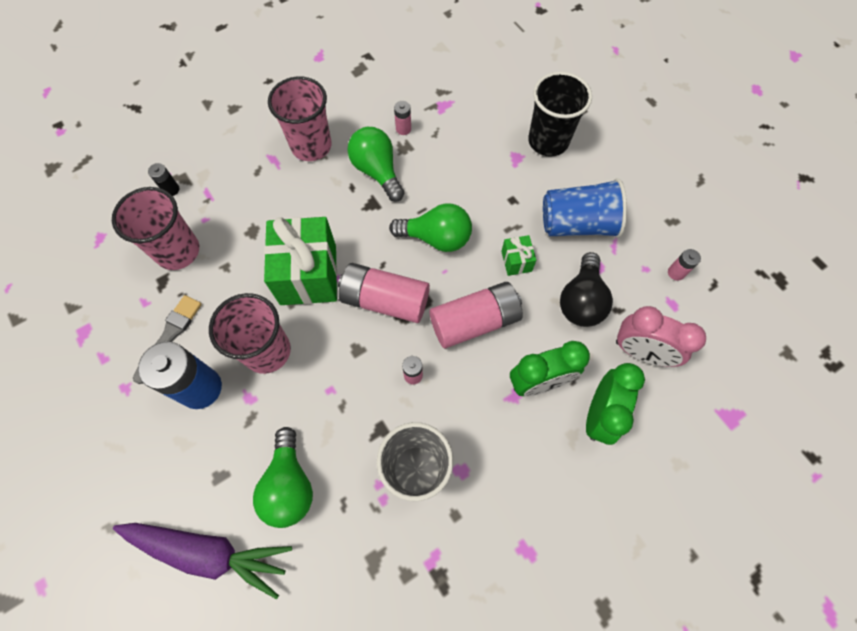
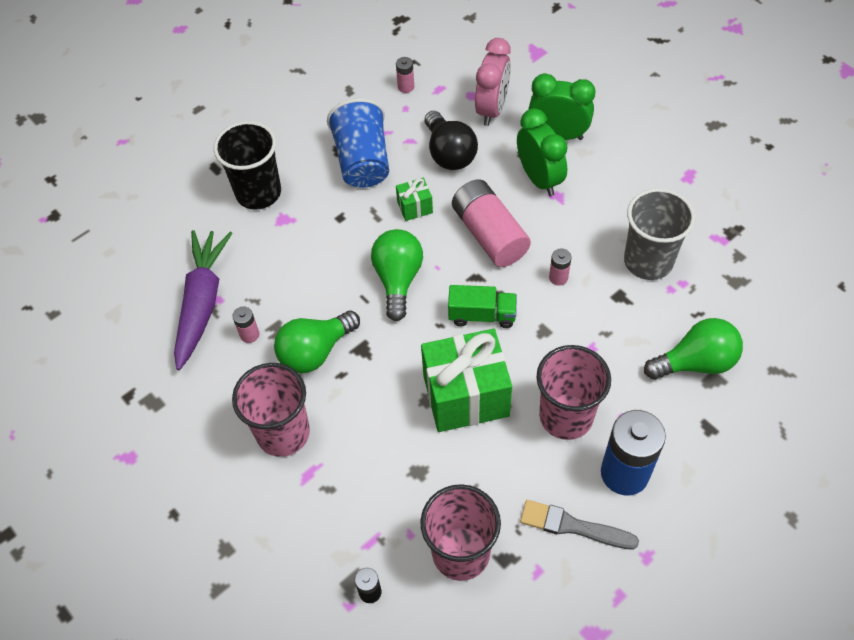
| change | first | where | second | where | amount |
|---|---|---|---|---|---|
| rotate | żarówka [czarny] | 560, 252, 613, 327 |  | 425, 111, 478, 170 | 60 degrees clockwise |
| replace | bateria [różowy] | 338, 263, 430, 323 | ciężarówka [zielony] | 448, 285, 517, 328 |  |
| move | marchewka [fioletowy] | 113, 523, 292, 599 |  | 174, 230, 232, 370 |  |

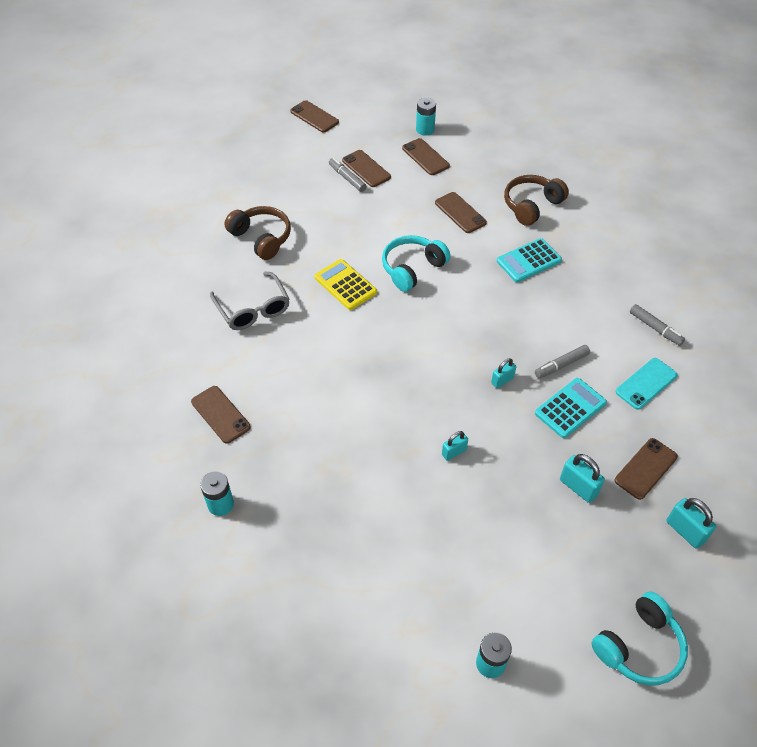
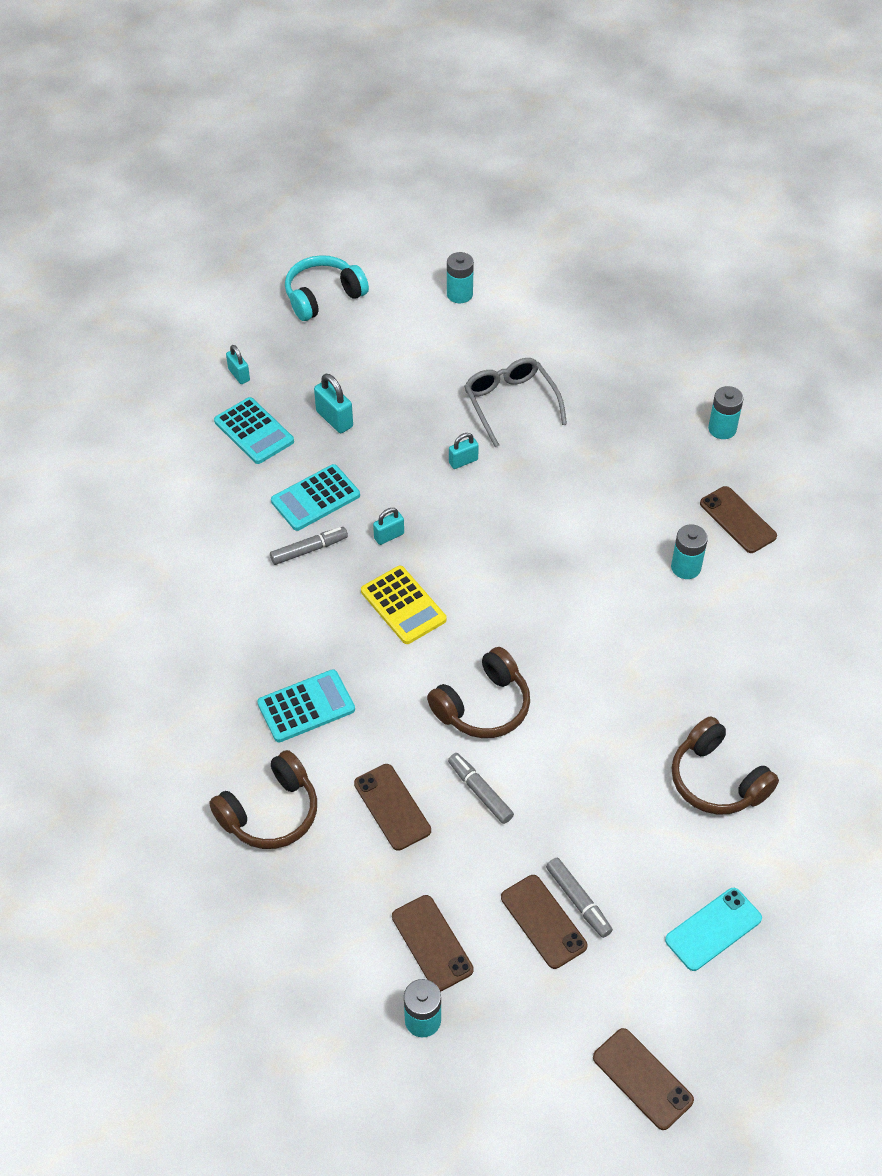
| change | first | where | second | where | amount |
|---|---|---|---|---|---|
| recolor | słuchawki [turkusowy] | 382, 235, 451, 292 | słuchawki [brązowy] | 427, 647, 530, 738 |  |
| move | kalkulator [żółty] | 314, 259, 377, 310 |  | 361, 566, 447, 644 |  |
| move | okulary [szary] | 210, 272, 289, 330 |  | 464, 358, 567, 447 |  |
| move | flamaster [szary] | 630, 304, 685, 346 |  | 448, 753, 514, 824 |  |
| move | telefon [turkusowy] | 616, 358, 677, 410 |  | 665, 888, 762, 971 |  |
| replace | telefon [brązowy] | 615, 438, 678, 500 | kalkulator [turkusowy] | 214, 397, 294, 464 |  |
| resize | kłódka [turkusowy] | 667, 498, 716, 549 |  | 226, 345, 250, 384 | x0.66 |
| insert |  |  | bateria [turkusowy] | 671, 524, 708, 579 |  |

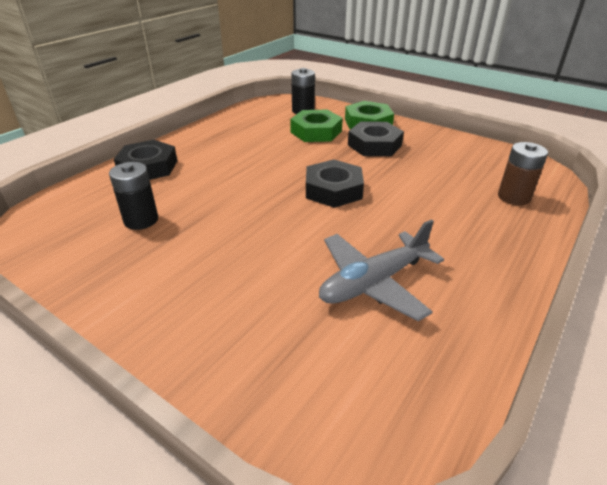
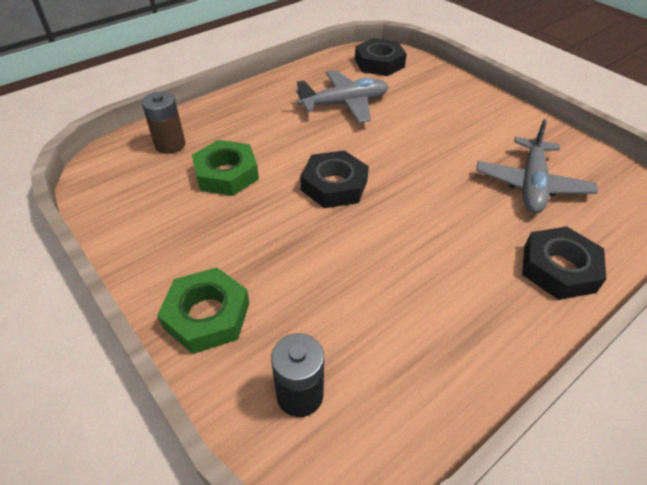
| change | first | where | second | where | amount |
|---|---|---|---|---|---|
| move | nakrętka [zielony] | 290, 110, 343, 142 |  | 192, 140, 259, 196 |  |
| move | nakrętka [czarny] | 348, 122, 404, 156 |  | 355, 38, 407, 76 |  |
| replace | bateria [czarny] | 109, 162, 158, 230 | samolot [szary] | 476, 119, 598, 213 |  |

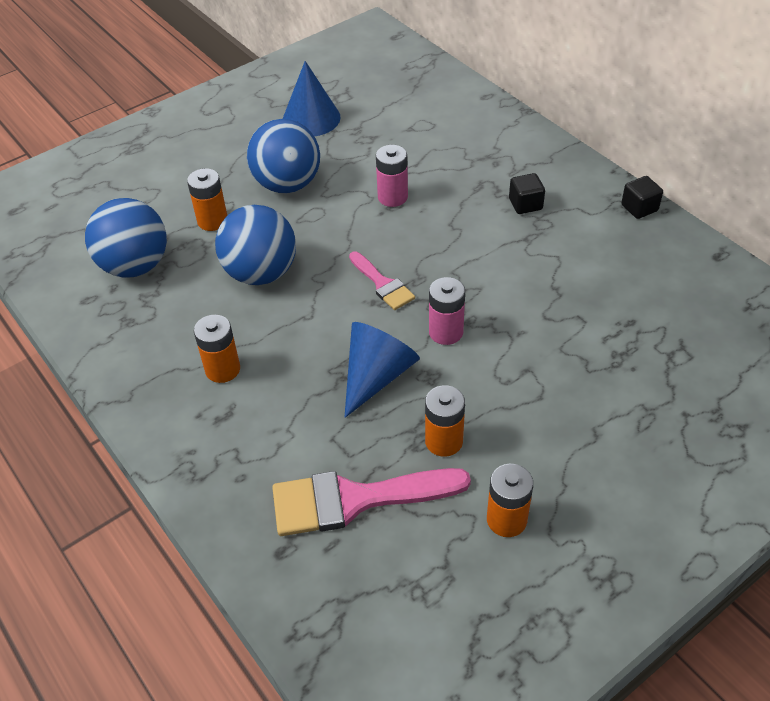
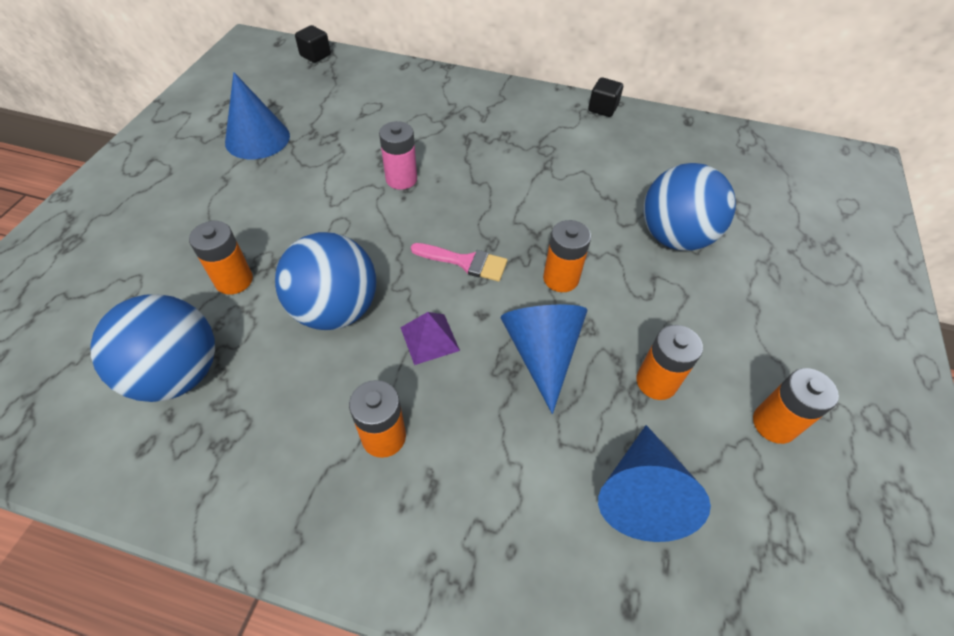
| change | first | where | second | where | amount |
|---|---|---|---|---|---|
| move | piłka [niebieski] | 247, 119, 320, 193 |  | 643, 163, 736, 251 |  |
| move | sześcian [czarny] | 509, 173, 545, 214 |  | 295, 25, 331, 63 |  |
| recolor | bateria [różowy] | 429, 277, 465, 345 | bateria [pomarańczowy] | 543, 220, 591, 292 |  |
| replace | pędzel [różowy] | 272, 468, 471, 536 | stożek [niebieski] | 598, 425, 711, 542 |  |
| insert |  |  | piramida [fioletowy] | 400, 312, 460, 365 |  |

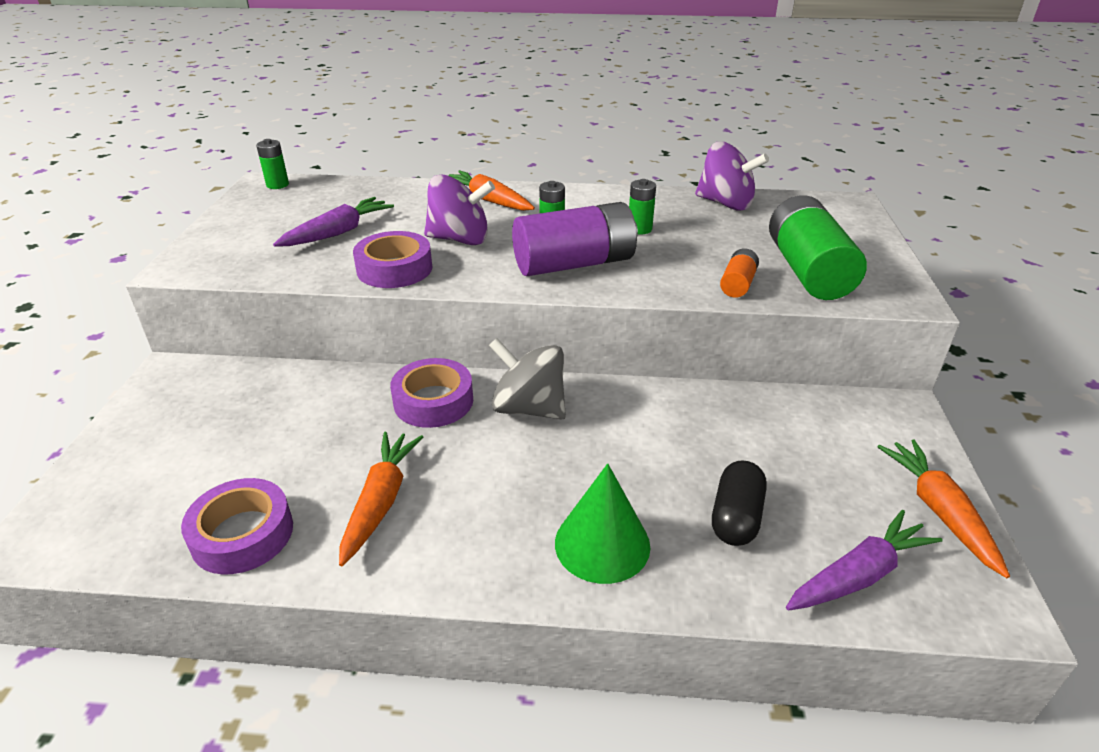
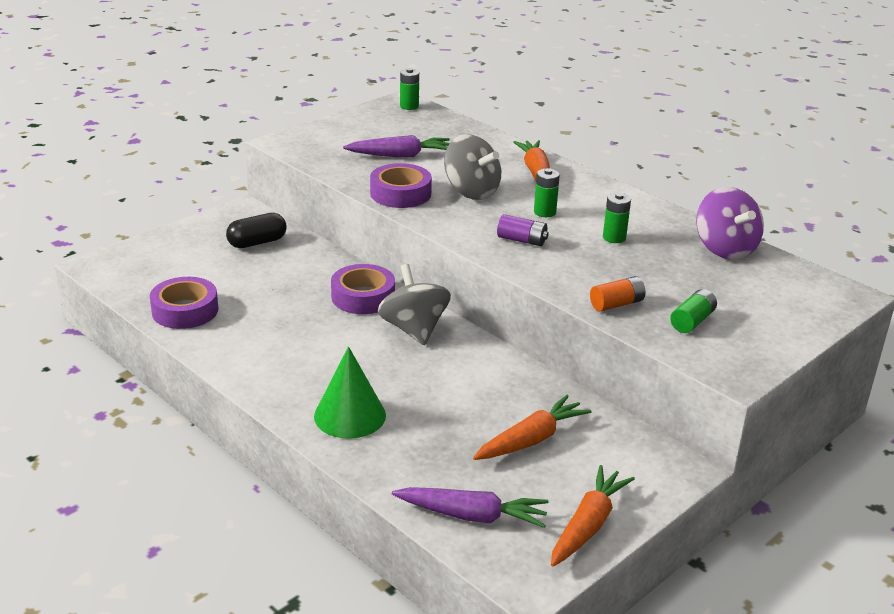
| change | first | where | second | where | amount |
|---|---|---|---|---|---|
| recolor | bączek [fioletowy] | 424, 175, 495, 245 | bączek [szary] | 444, 134, 501, 200 |  |
| resize | bateria [zielony] | 769, 195, 867, 300 |  | 670, 289, 717, 333 | x0.47 |
| resize | bateria [fioletowy] | 512, 202, 638, 276 |  | 497, 214, 549, 246 | x0.47 |
| move | marchewka [pomarańczowy] | 339, 432, 423, 566 |  | 473, 395, 592, 460 |  |
| move | kapsułka [czarny] | 712, 460, 767, 546 |  | 226, 213, 287, 248 |  |

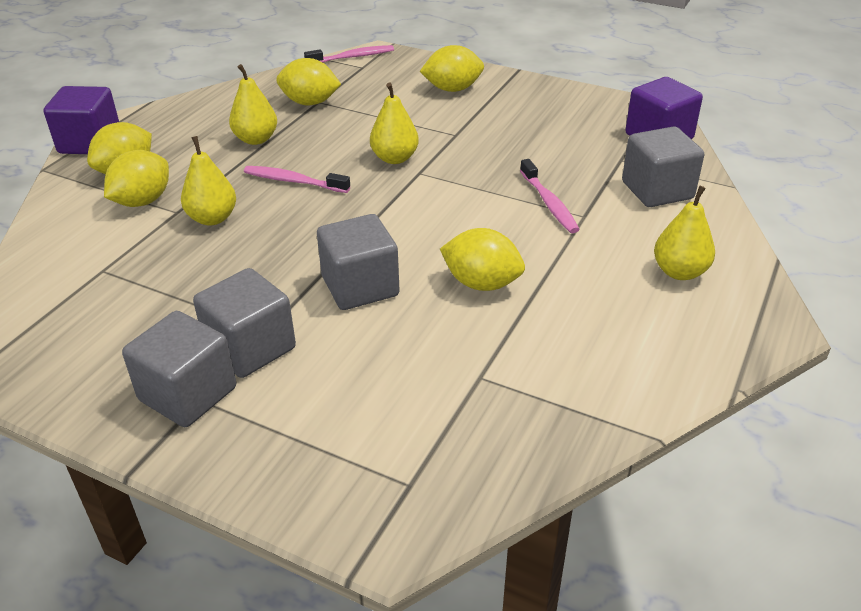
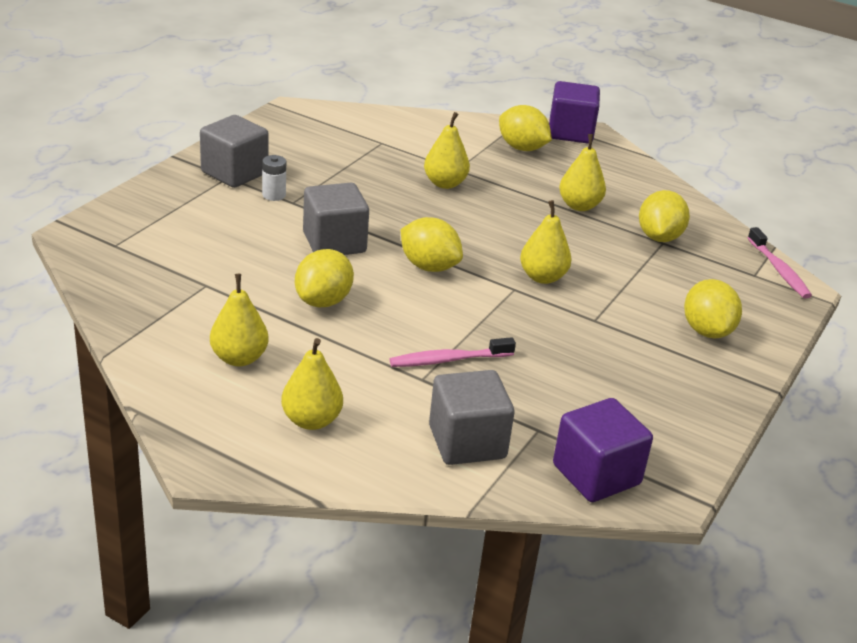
| change | first | where | second | where | amount |
|---|---|---|---|---|---|
| move | cytryna [żółty] | 104, 150, 169, 207 |  | 401, 217, 463, 272 |  |
| delete | szczoteczka do zębów [różowy] | 244, 166, 350, 193 |  |  |  |
| replace | sześcian [szary] | 193, 268, 296, 378 | bateria [biały] | 262, 155, 286, 201 |  |
| insert |  |  | gruszka [żółty] | 210, 274, 269, 366 |  |

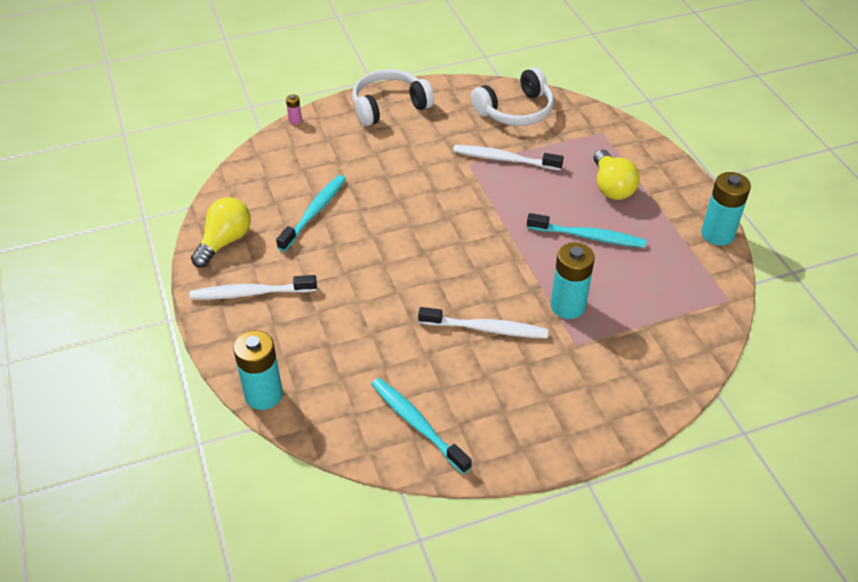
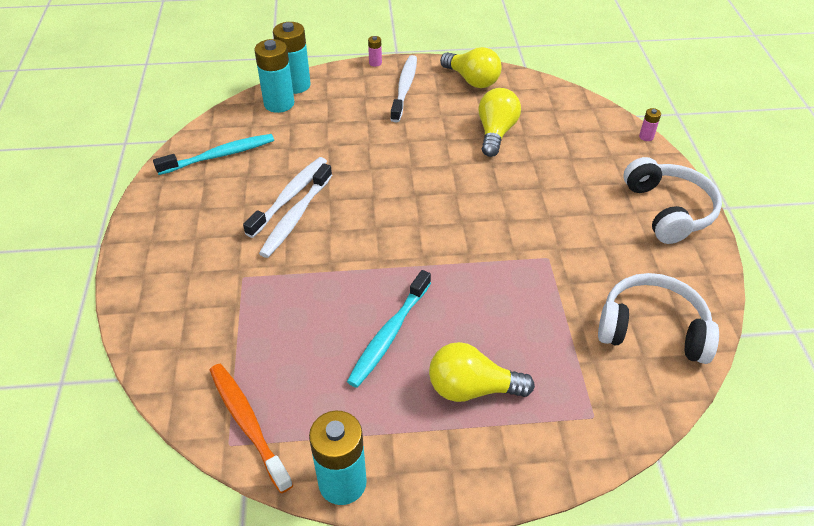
| change | first | where | second | where | amount |
|---|---|---|---|---|---|
| rotate | słuchawki [biały] | 471, 67, 554, 126 |  | 598, 273, 719, 364 | 120 degrees clockwise |
| move | szczoteczka do zębów [biały] | 453, 145, 564, 171 |  | 243, 157, 327, 238 |  |
| replace | szczoteczka do zębów [turkusowy] | 276, 175, 346, 251 | żarówka [żółty] | 478, 88, 521, 157 |  |
| move | bateria [turkusowy] | 551, 243, 595, 319 |  | 254, 39, 294, 113 |  |
| insert |  |  | bateria [różowy] | 368, 36, 382, 67 |  |
| insert |  |  | szczoteczka do zębów [pomarańczowy] | 209, 364, 293, 493 |  |

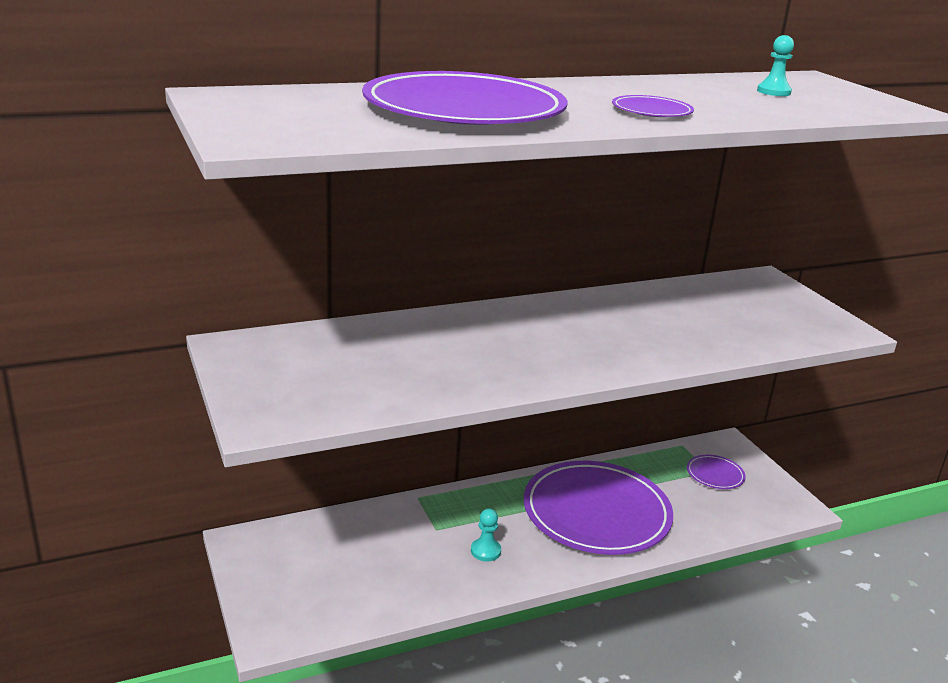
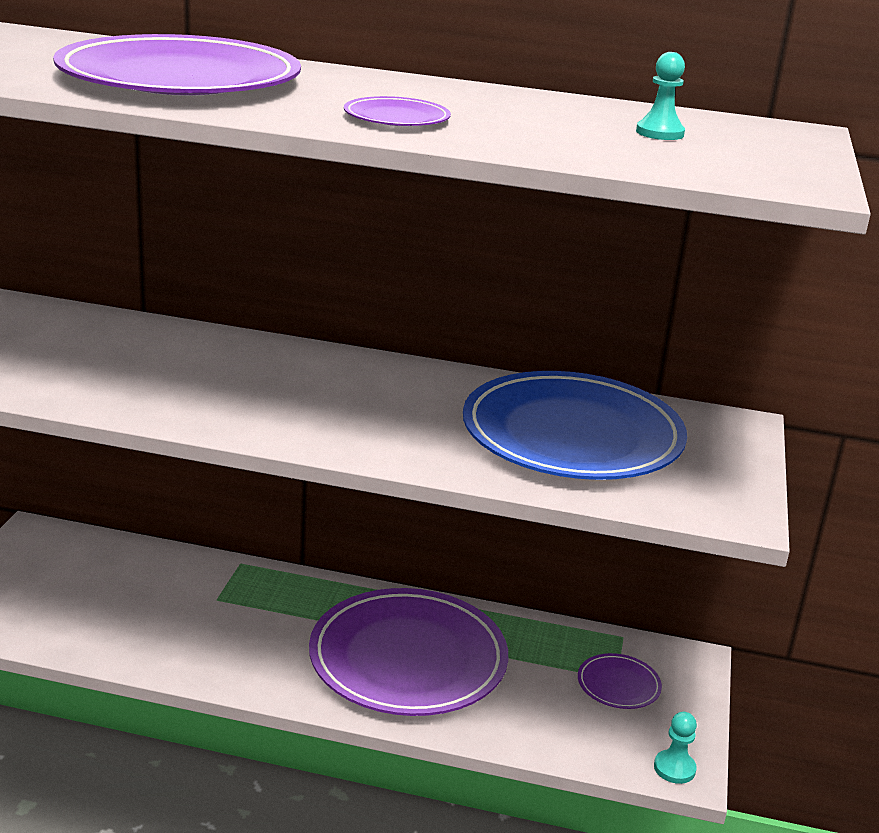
| change | first | where | second | where | amount |
|---|---|---|---|---|---|
| move | pionek [turkusowy] | 471, 509, 501, 562 |  | 654, 712, 697, 784 |  |
| insert |  |  | talerz [niebieski] | 463, 371, 687, 480 |  |

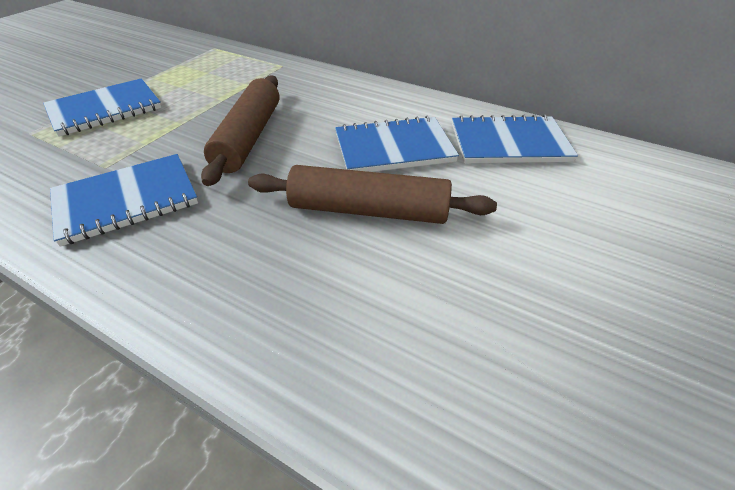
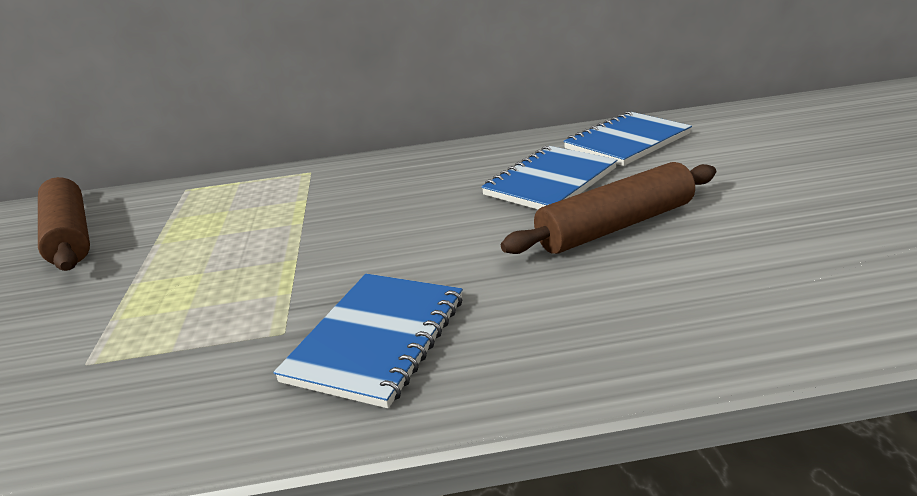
| change | first | where | second | where | amount |
|---|---|---|---|---|---|
| move | wałek do ciasta [brązowy] | 201, 75, 279, 186 |  | 38, 177, 90, 271 |  |
| delete | zeszyt [niebieski] | 43, 78, 162, 137 |  |  |  |

